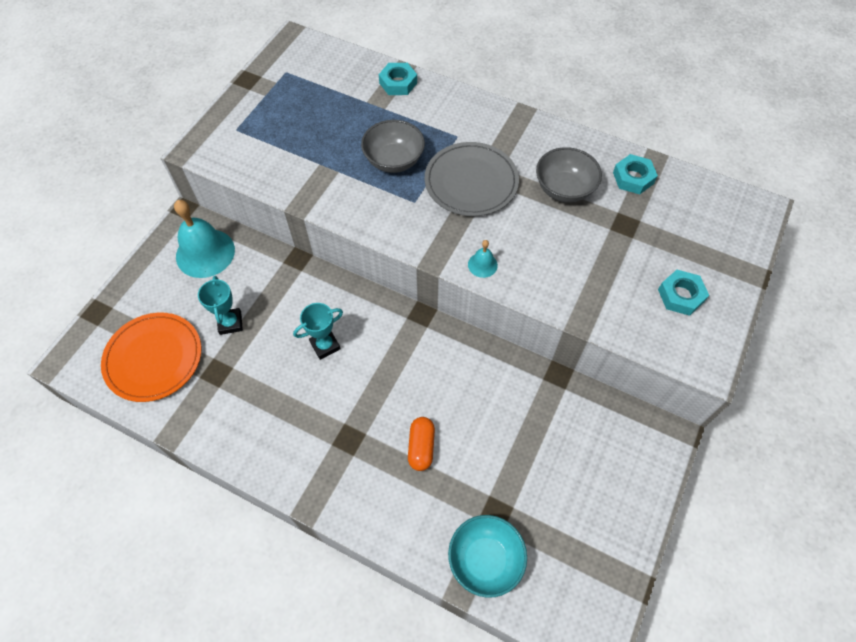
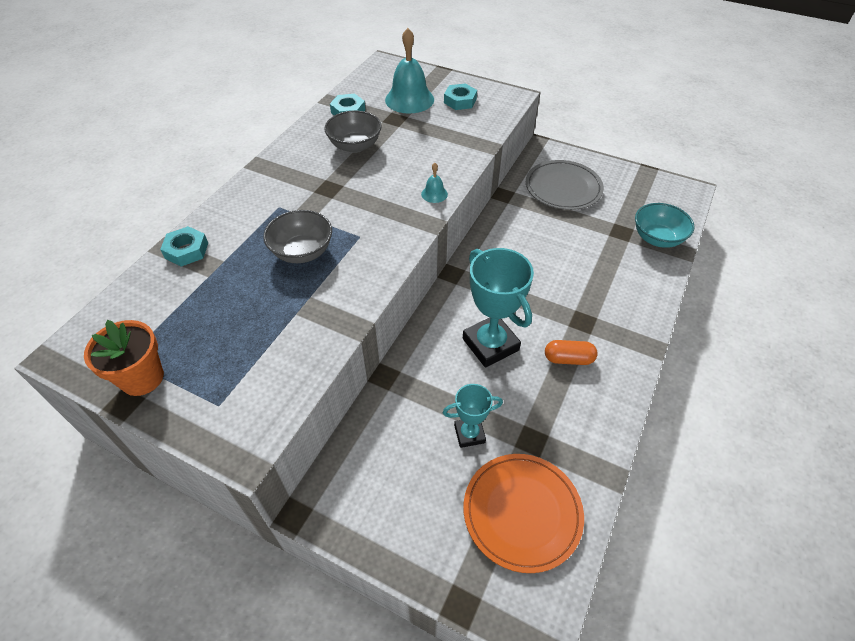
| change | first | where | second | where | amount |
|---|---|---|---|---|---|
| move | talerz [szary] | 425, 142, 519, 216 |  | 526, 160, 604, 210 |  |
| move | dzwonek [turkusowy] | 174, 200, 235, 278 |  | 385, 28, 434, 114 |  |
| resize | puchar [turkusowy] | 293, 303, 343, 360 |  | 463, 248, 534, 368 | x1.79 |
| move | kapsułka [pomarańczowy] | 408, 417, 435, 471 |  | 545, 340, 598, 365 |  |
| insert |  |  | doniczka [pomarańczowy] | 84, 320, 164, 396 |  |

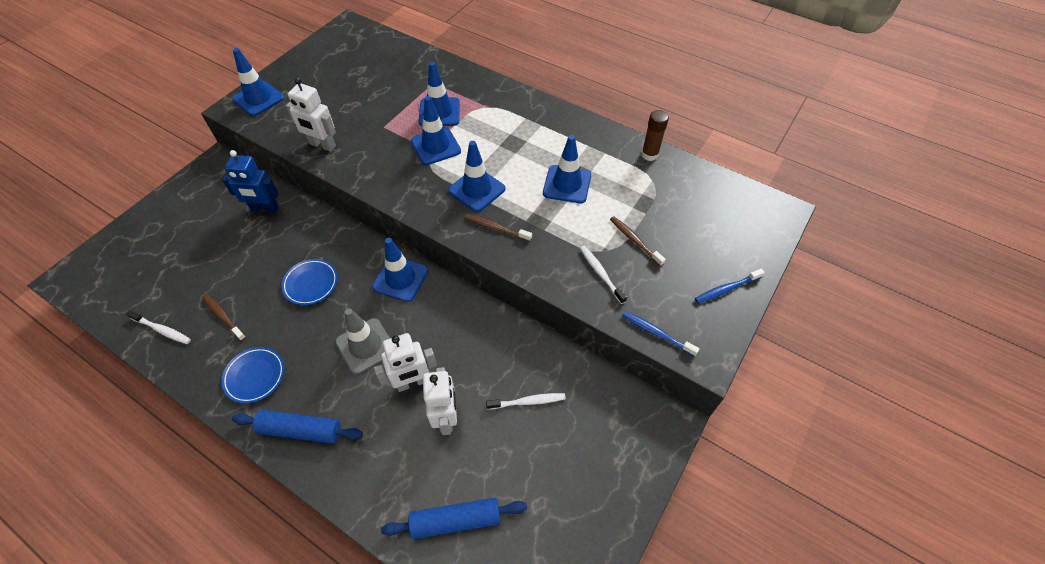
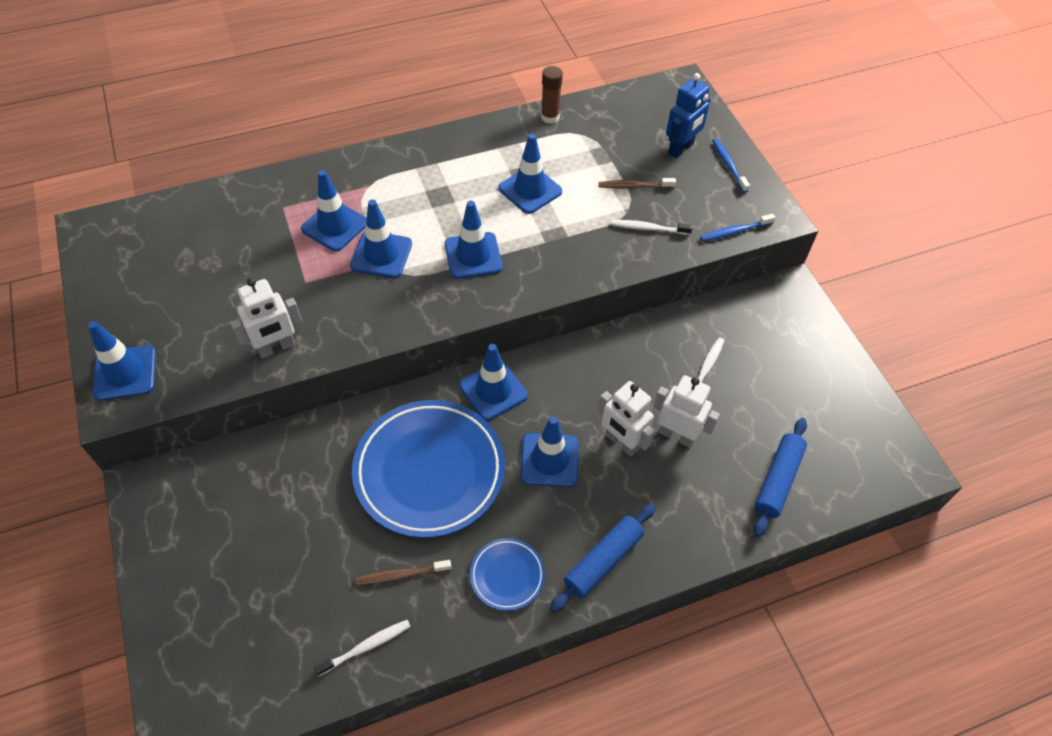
| change | first | where | second | where | amount |
|---|---|---|---|---|---|
| move | robot [niebieski] | 222, 150, 279, 213 |  | 666, 73, 711, 159 |  |
| delete | szczoteczka do zębów [brązowy] | 465, 214, 532, 242 |  |  |  |
| resize | talerz [niebieski] | 281, 259, 338, 305 |  | 352, 400, 505, 538 | x2.16 |
| rotate | szczoteczka do zębów [niebieski] | 695, 269, 765, 303 |  | 712, 138, 750, 193 | 150 degrees clockwise |
| recolor | pachołek [szary] | 335, 308, 390, 374 | pachołek [niebieski] | 521, 416, 579, 487 |  |
| rotate | robot [biały] | 374, 333, 437, 392 |  | 598, 381, 655, 457 | 120 degrees clockwise |

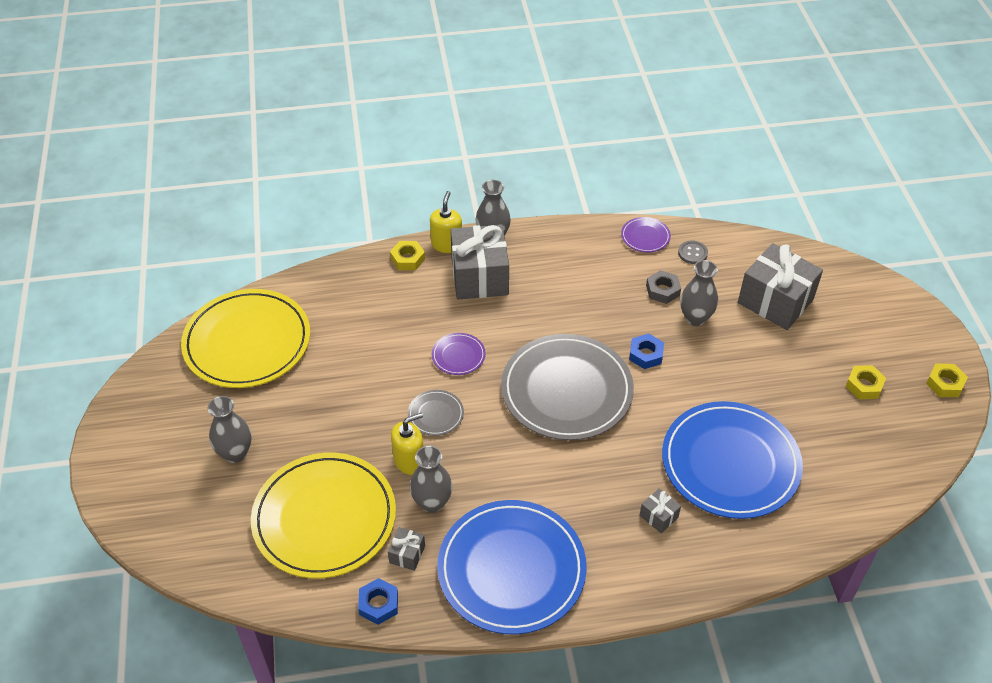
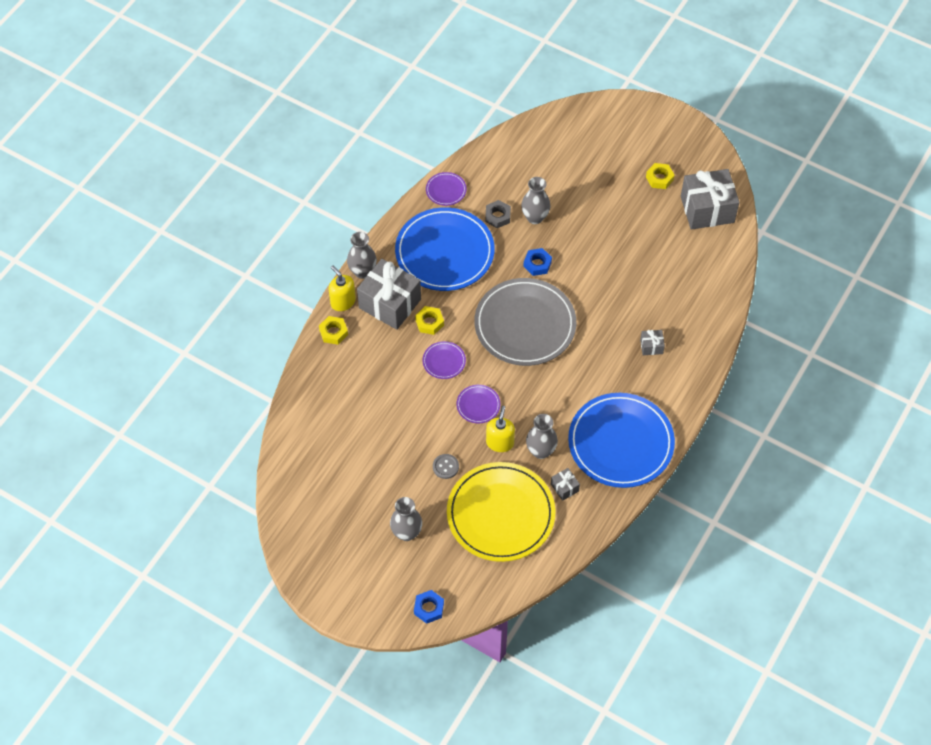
| change | first | where | second | where | amount |
|---|---|---|---|---|---|
| move | guzik [szary] | 678, 241, 708, 264 |  | 433, 454, 459, 479 |  |
| move | prezent [szary] | 738, 243, 823, 330 |  | 681, 169, 739, 230 |  |
| delete | talerz [żółty] | 181, 289, 310, 388 |  |  |  |
| move | nakrętka [żółty] | 926, 364, 968, 397 |  | 415, 306, 444, 335 |  |
| recolor | talerz [szary] | 408, 390, 464, 436 | talerz [fioletowy] | 456, 385, 500, 423 |  |
| move | talerz [niebieski] | 662, 401, 803, 519 |  | 395, 207, 495, 291 |  |
| move | nakrętka [niebieski] | 358, 578, 398, 625 |  | 414, 590, 444, 624 |  |

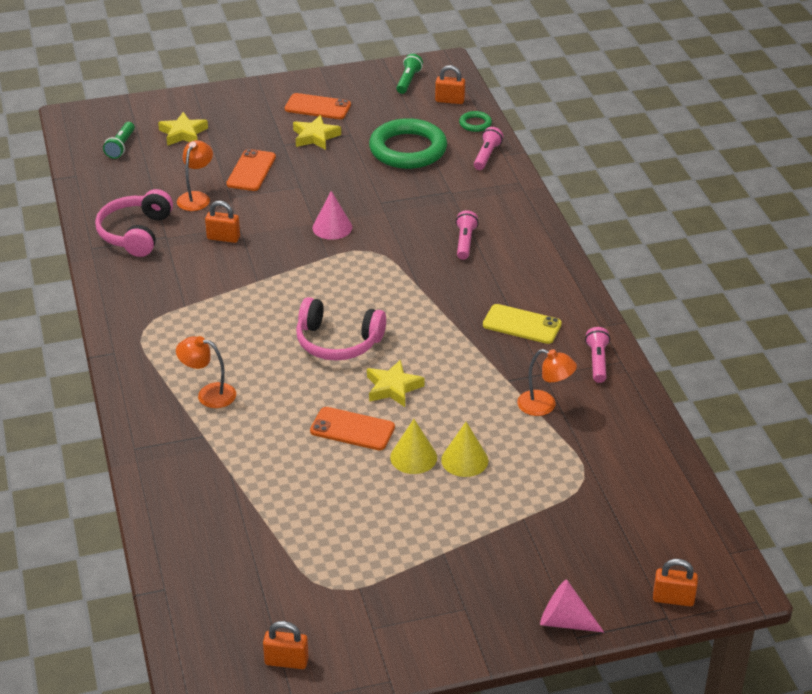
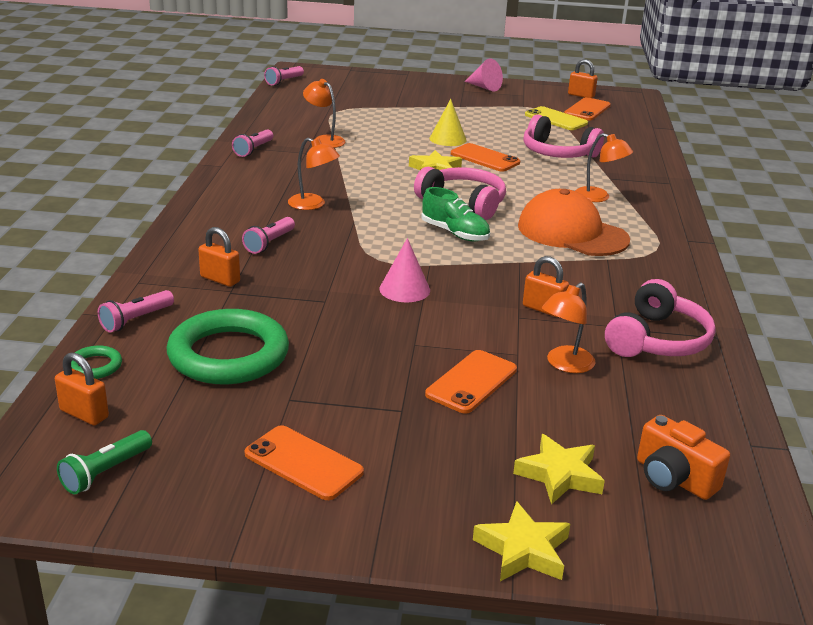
| change | first | where | second | where | amount |
|---|---|---|---|---|---|
| move | gwiazda [żółty] | 293, 115, 341, 150 |  | 473, 501, 570, 581 |  |
| replace | latarka [zielony] | 103, 122, 135, 159 | aparat fotograficzny [pomarańczowy] | 637, 415, 730, 500 |  |
| move | telefon [żółty] | 483, 304, 562, 344 |  | 525, 106, 588, 130 |  |
| delete | stożek [żółty] | 441, 422, 488, 477 |  |  |  |
| move | kłódka [pomarańczowy] | 653, 559, 698, 606 |  | 198, 227, 240, 287 |  |
| move | stożek [różowy] | 540, 580, 604, 632 |  | 465, 58, 503, 91 |  |
| insert |  |  | latarka [różowy] | 264, 66, 304, 86 |  |
| insert |  |  | telefon [pomarańczowy] | 564, 97, 611, 121 |  |
| insert |  |  | słuchawki [różowy] | 523, 114, 604, 158 |  |
| insert |  |  | lampka [pomarańczowy] | 288, 138, 340, 210 |  |
| insert |  |  | but [zielony] | 421, 187, 490, 242 |  |
| insert |  |  | czapka [pomarańczowy] | 518, 189, 630, 256 |  |

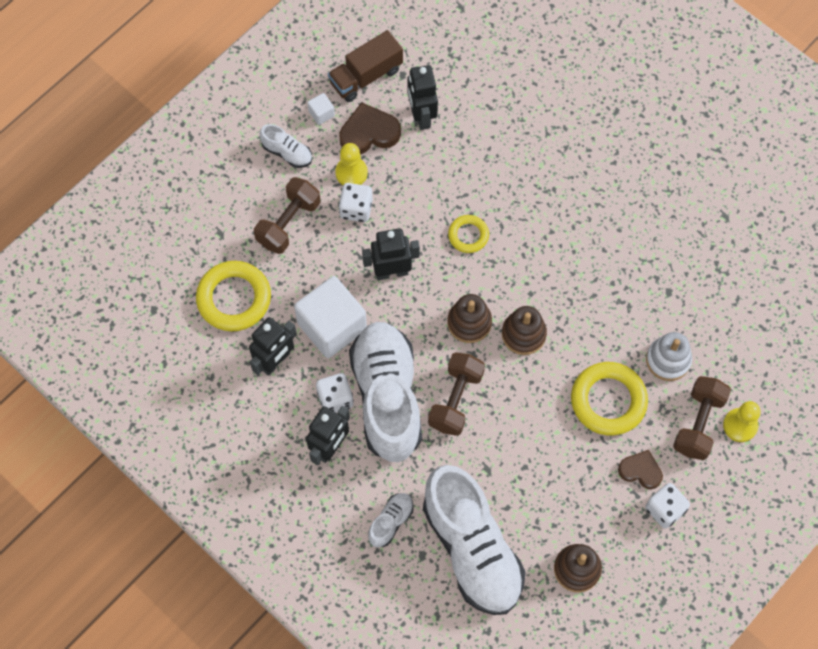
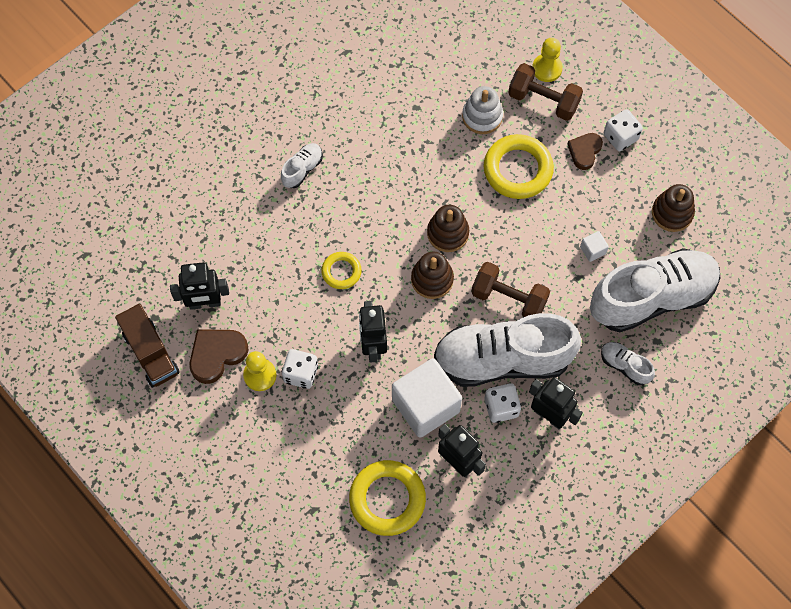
| change | first | where | second | where | amount |
|---|---|---|---|---|---|
| move | sześcian [biały] | 307, 93, 335, 125 |  | 580, 231, 609, 262 |  |
| rotate | serce [brązowy] | 339, 102, 401, 154 |  | 189, 329, 249, 384 | 60 degrees clockwise |
| move | but [biały] | 260, 124, 312, 168 |  | 281, 143, 323, 188 |  |
| delete | hantel [brązowy] | 254, 177, 321, 254 |  |  |  |

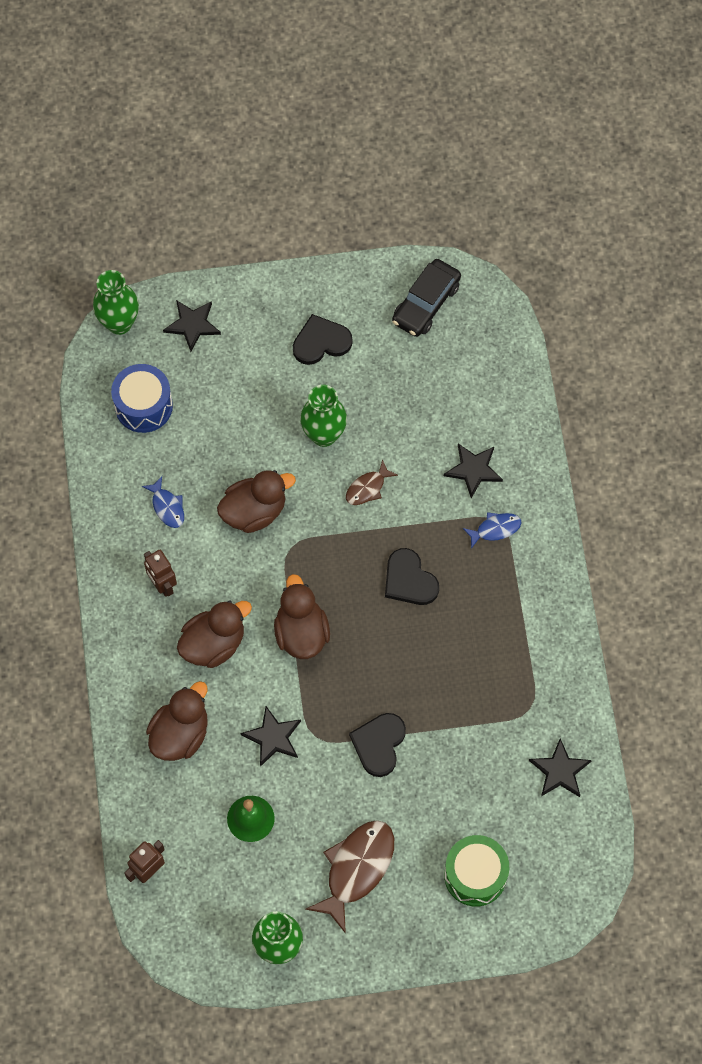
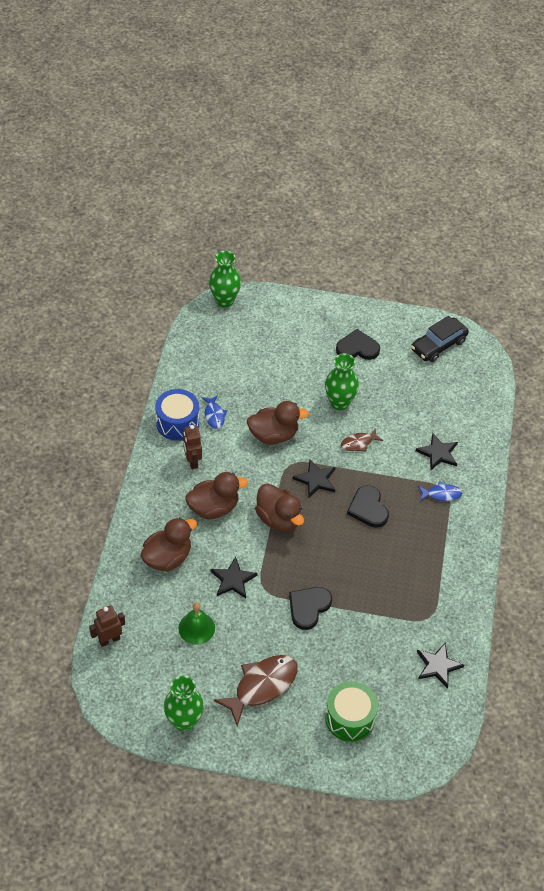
| change | first | where | second | where | amount |
|---|---|---|---|---|---|
| move | gwiazda [czarny] | 163, 300, 221, 352 |  | 293, 460, 336, 498 |  |
| move | bęben [niebieski] | 111, 364, 173, 433 |  | 155, 389, 199, 441 |  |
| rotate | kaczka [brązowy] | 274, 574, 330, 659 |  | 255, 483, 304, 532 | 135 degrees clockwise |

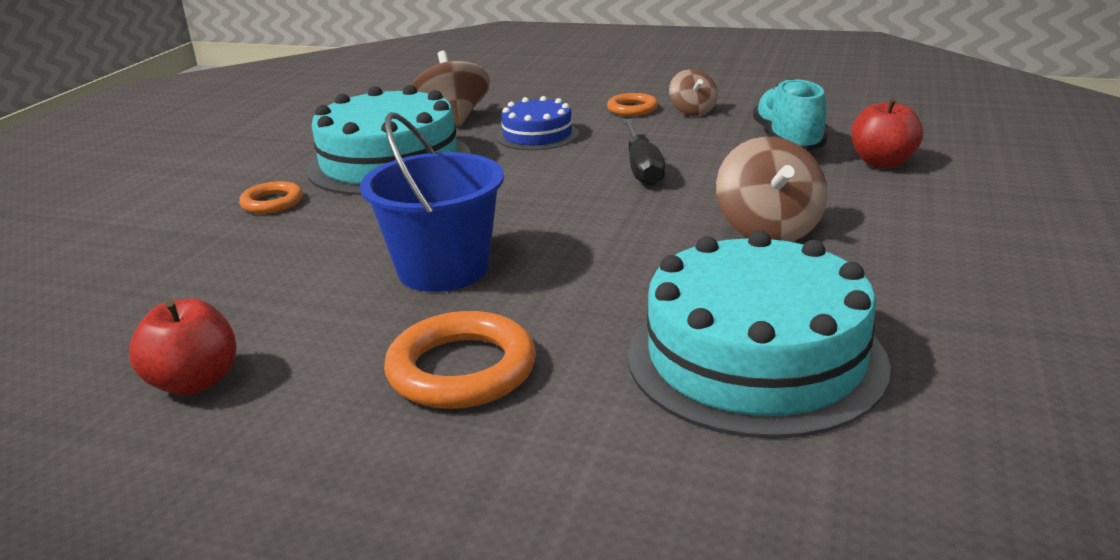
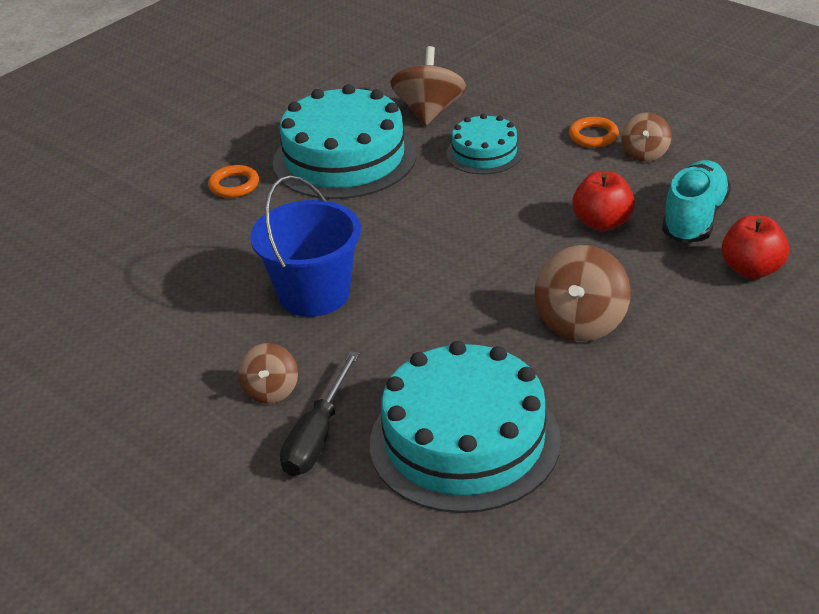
| change | first | where | second | where | amount |
|---|---|---|---|---|---|
| recolor | tort [niebieski] | 496, 96, 579, 150 | tort [turkusowy] | 446, 114, 523, 175 |  |
| move | śrubokręt [czarny] | 622, 118, 665, 186 |  | 280, 351, 360, 476 |  |
| move | jabłko [czerwony] | 129, 298, 236, 396 |  | 572, 171, 635, 231 |  |
| replace | pierścień [pomarańczowy] | 384, 311, 536, 409 | bączek [brązowy] | 238, 343, 298, 404 |  |

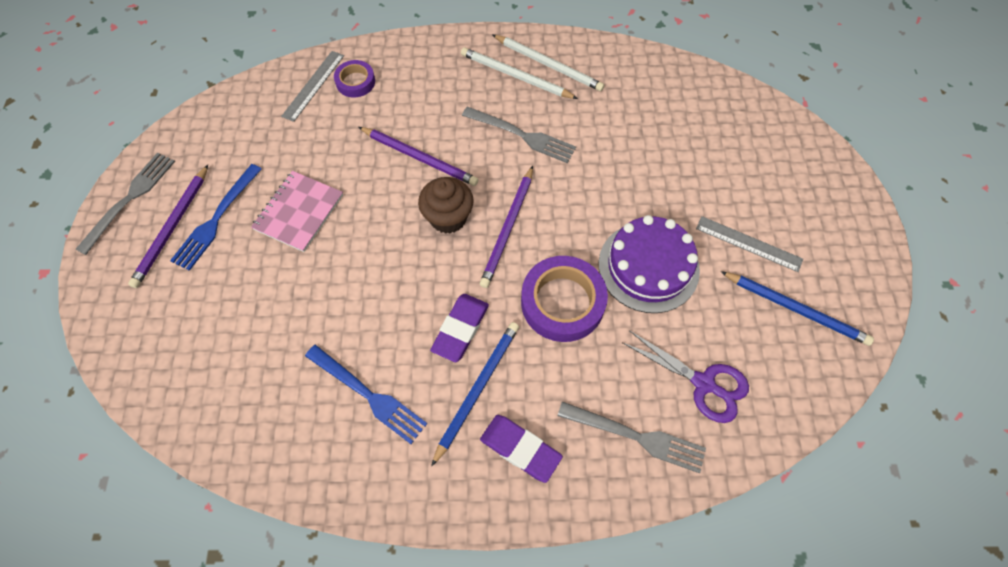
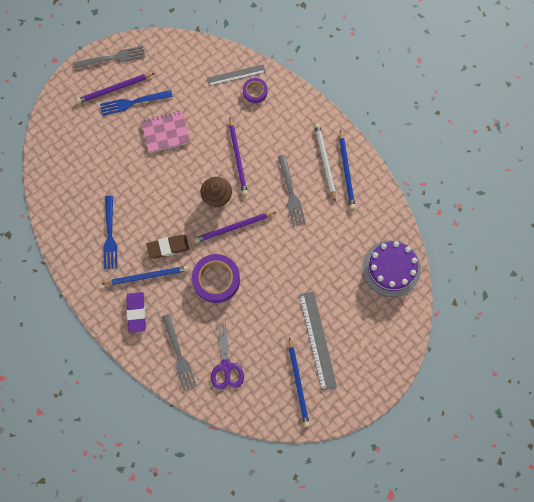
| change | first | where | second | where | amount |
|---|---|---|---|---|---|
| recolor | ołówek [biały] | 493, 35, 604, 91 | ołówek [niebieski] | 339, 130, 355, 209 |  |
| move | tort [fioletowy] | 599, 215, 700, 313 |  | 363, 240, 421, 297 |  |
| resize | linijka [szary] | 696, 216, 803, 272 |  | 299, 291, 337, 391 | x1.55 |
| recolor | gumka do mazania [fioletowy] | 430, 294, 489, 362 | gumka do mazania [brązowy] | 146, 235, 189, 259 |  |

